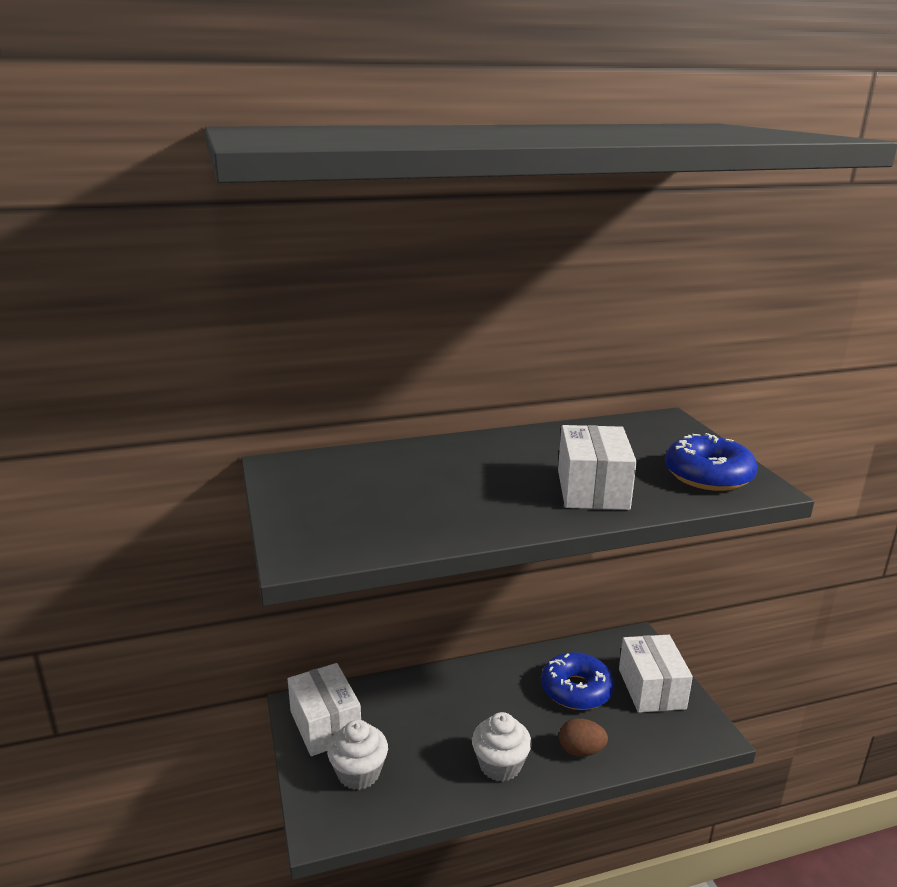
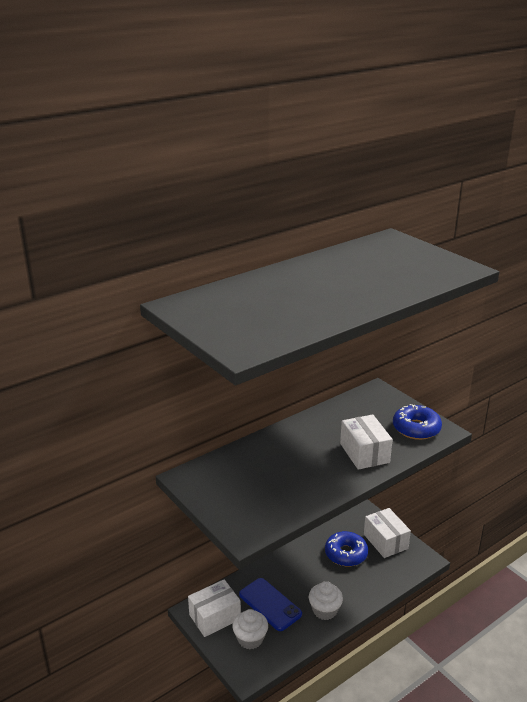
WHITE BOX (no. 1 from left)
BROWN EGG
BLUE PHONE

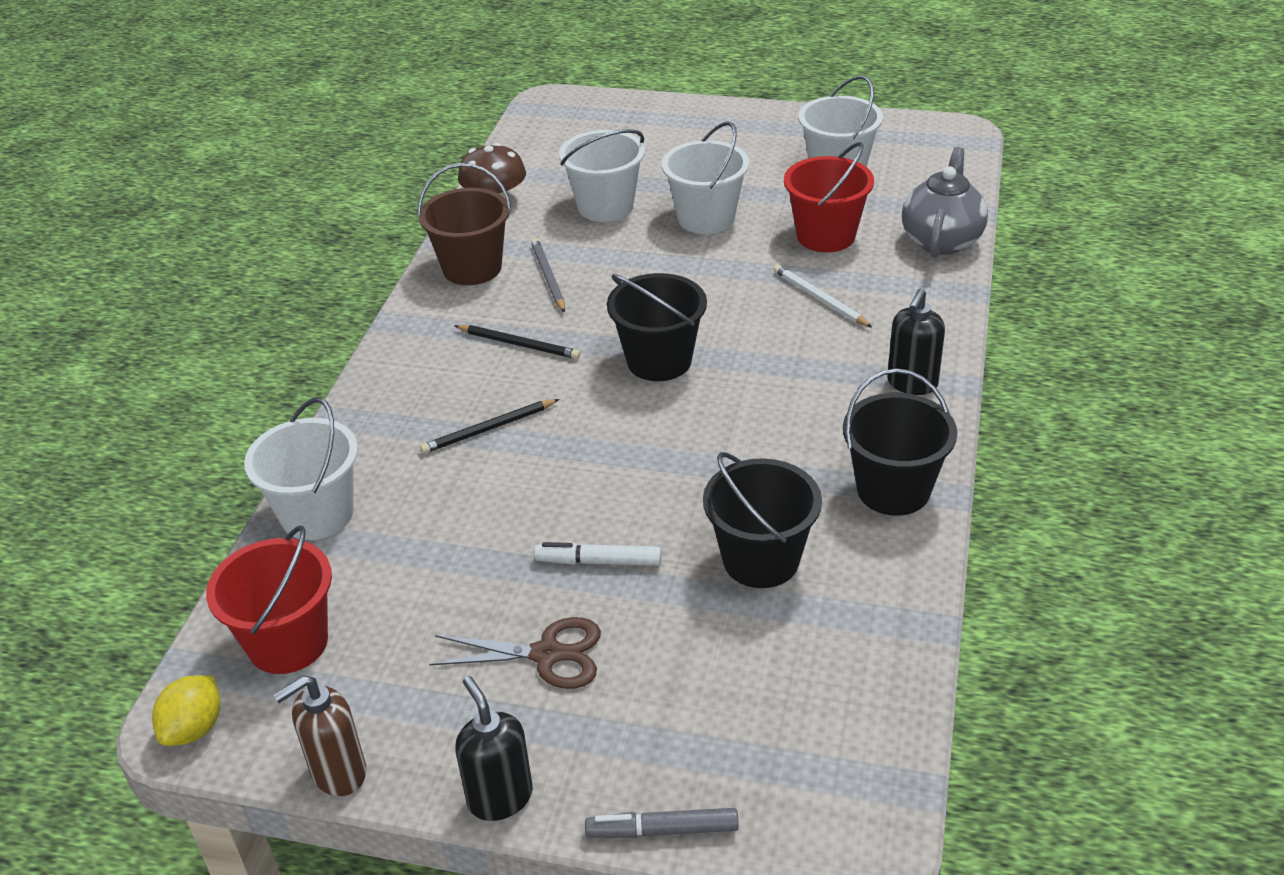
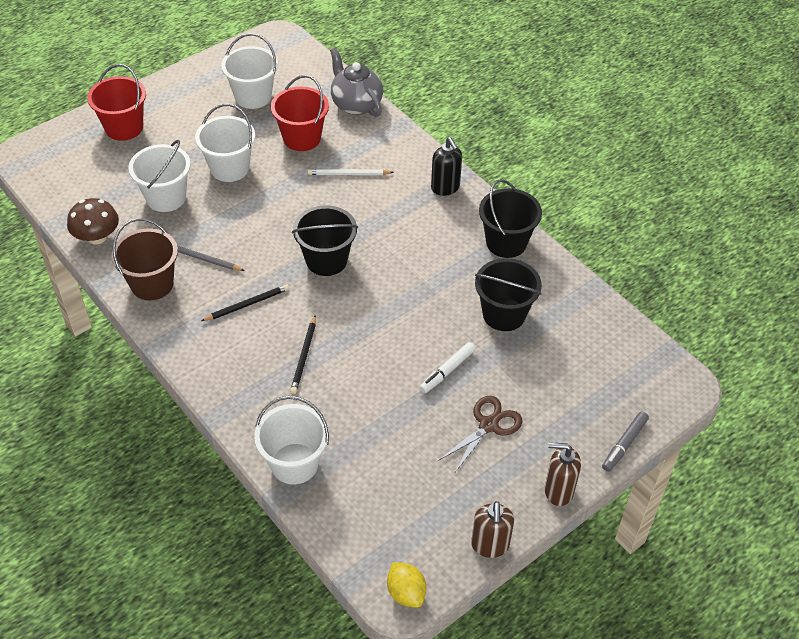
RED BUCKET (no. 1 from left)
BROWN SOAP DISPENSER (no. 2 from left)

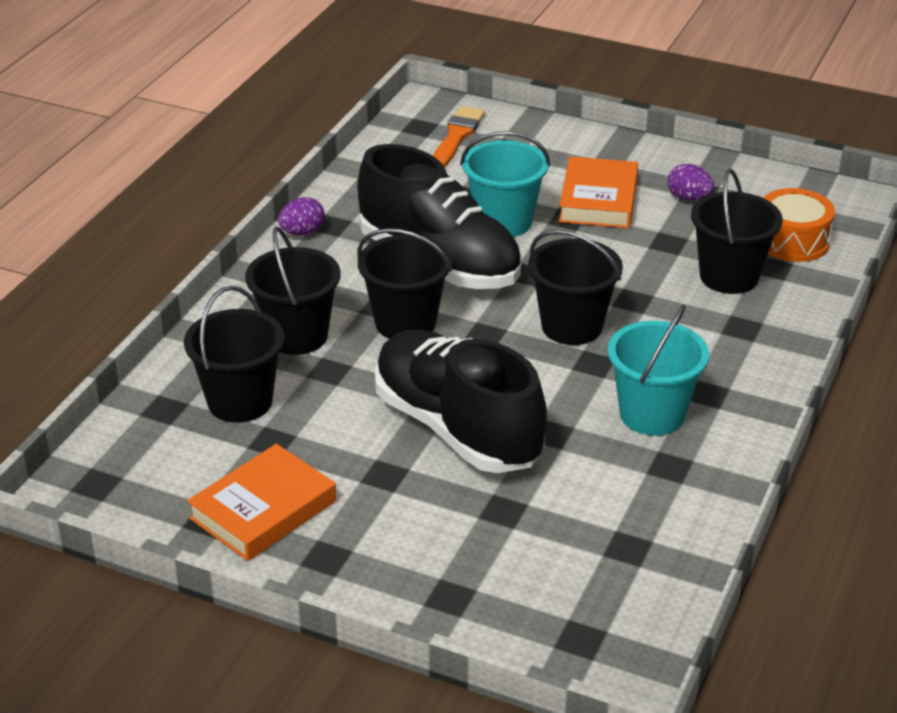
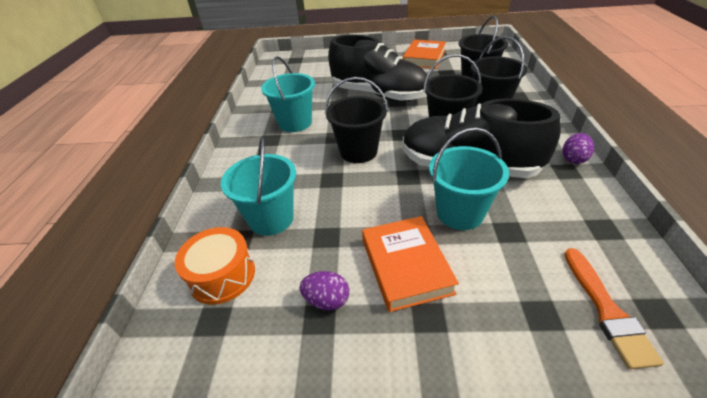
TURQUOISE BUCKET (no. 1 from left)

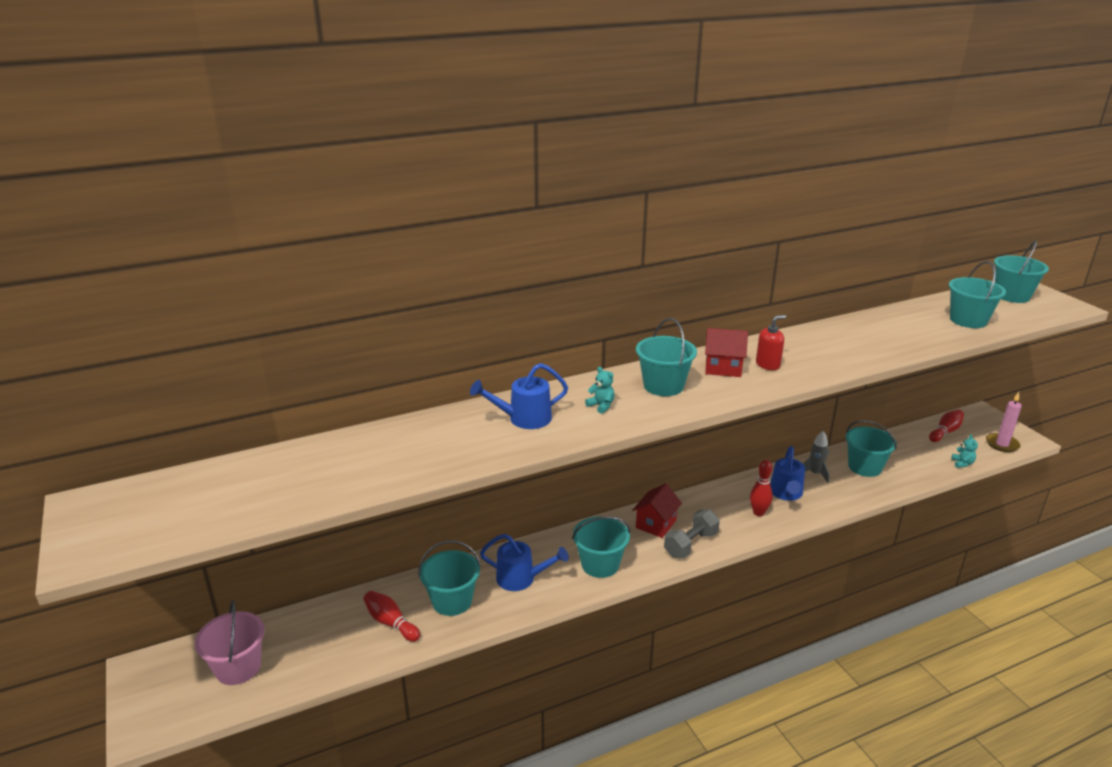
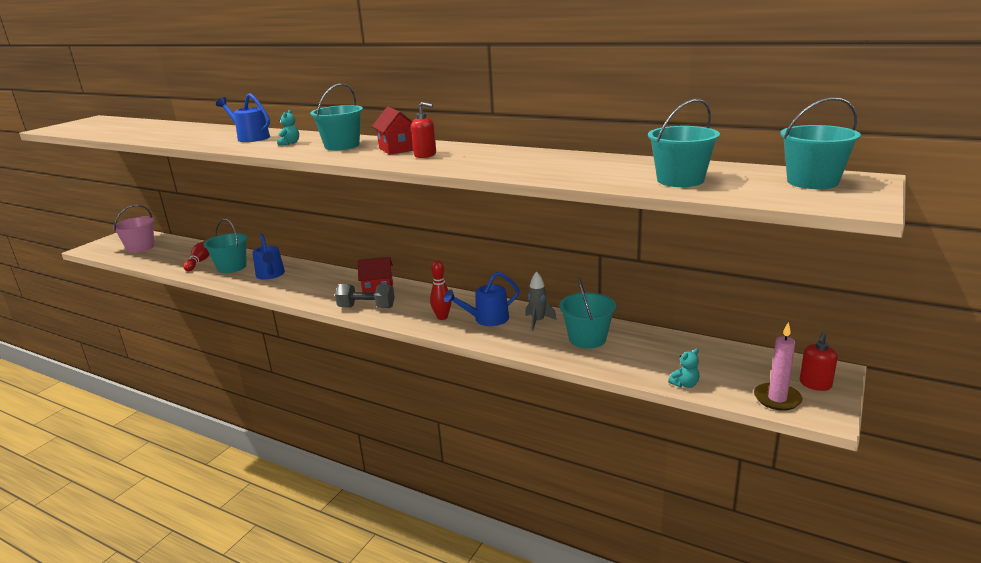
RED BOWLING PIN (no. 3 from left in the first image)
TURQUOISE BUCKET (no. 2 from left in the first image)
RED SOAP DISPENSER (no. 2 from left)

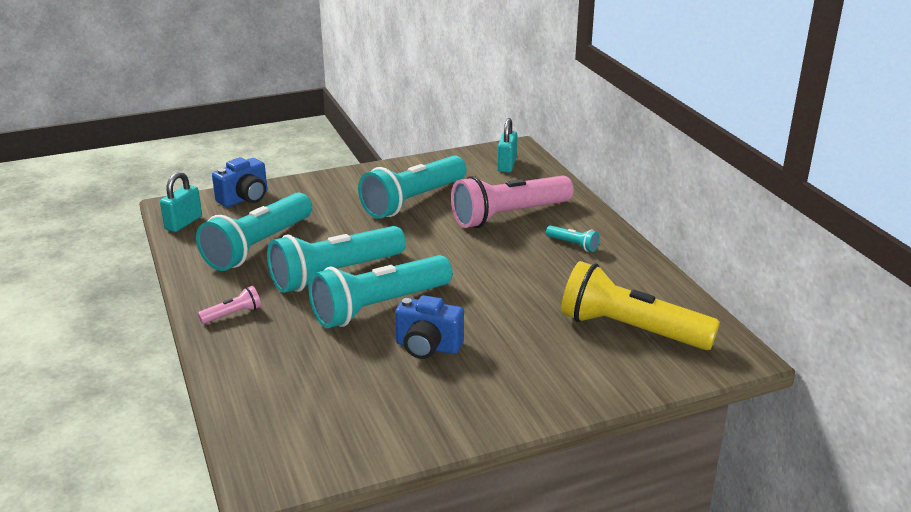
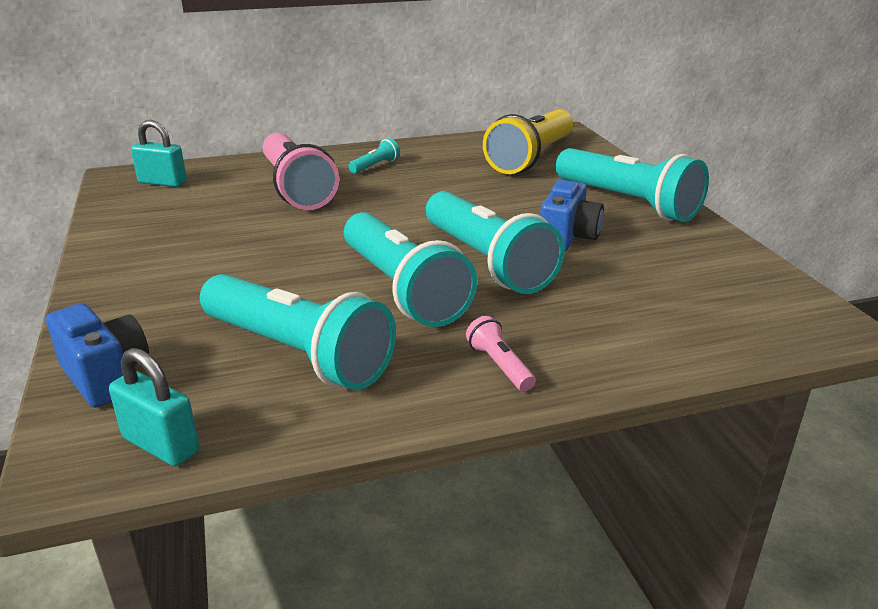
TURQUOISE FLASHLIGHT (no. 5 from left)

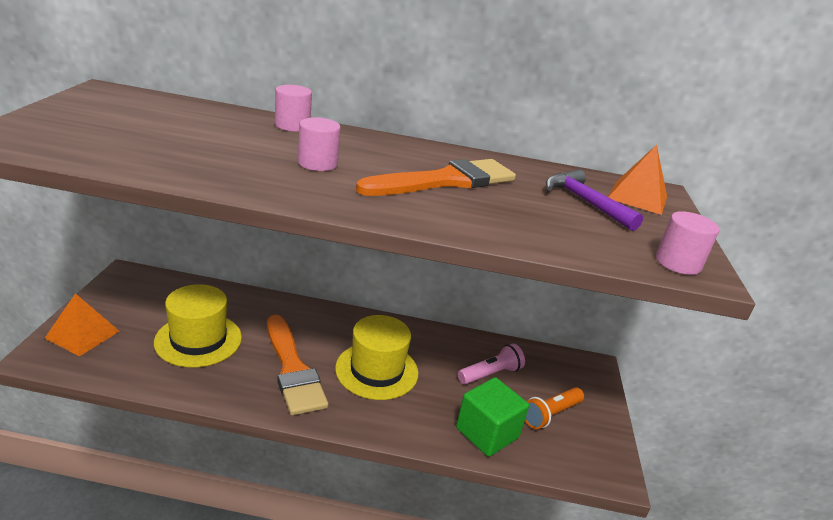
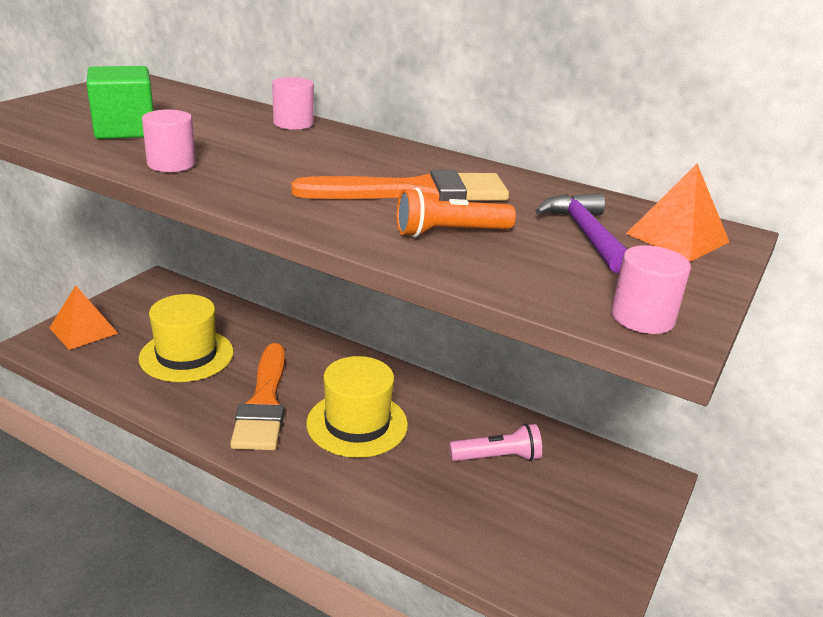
PINK CYLINDER (no. 1 from left)
GREEN CUBE
ORANGE FLASHLIGHT

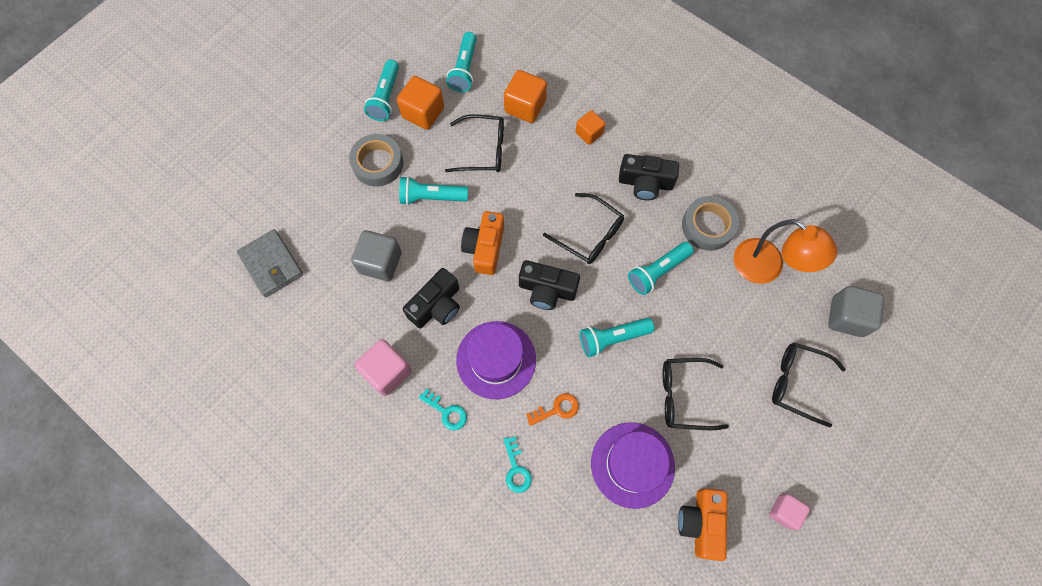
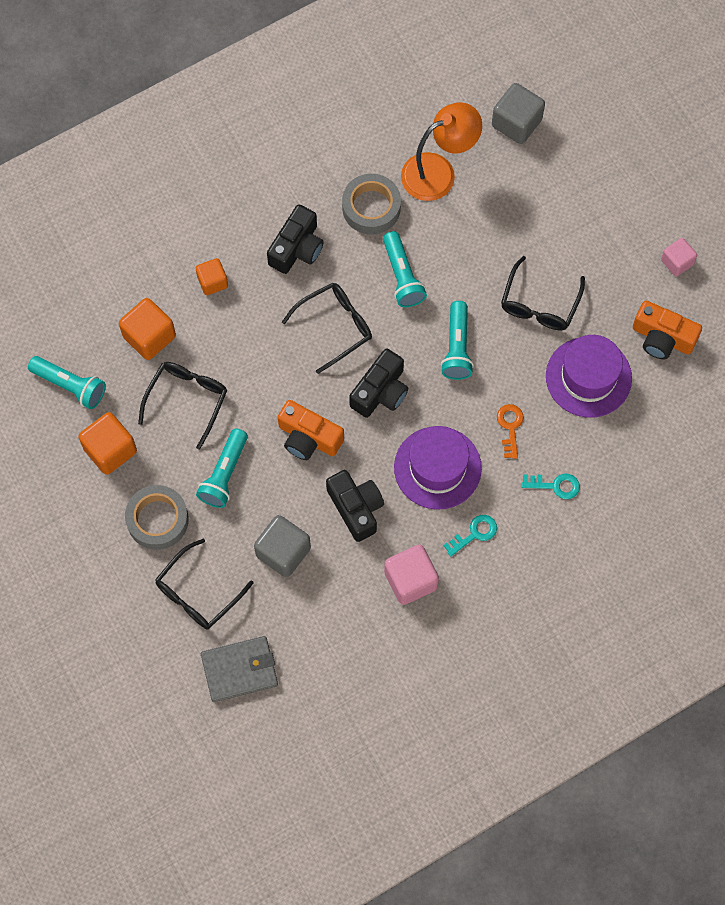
TURQUOISE FLASHLIGHT (no. 1 from left in the first image)
BLACK GLASSES (no. 2 from left)

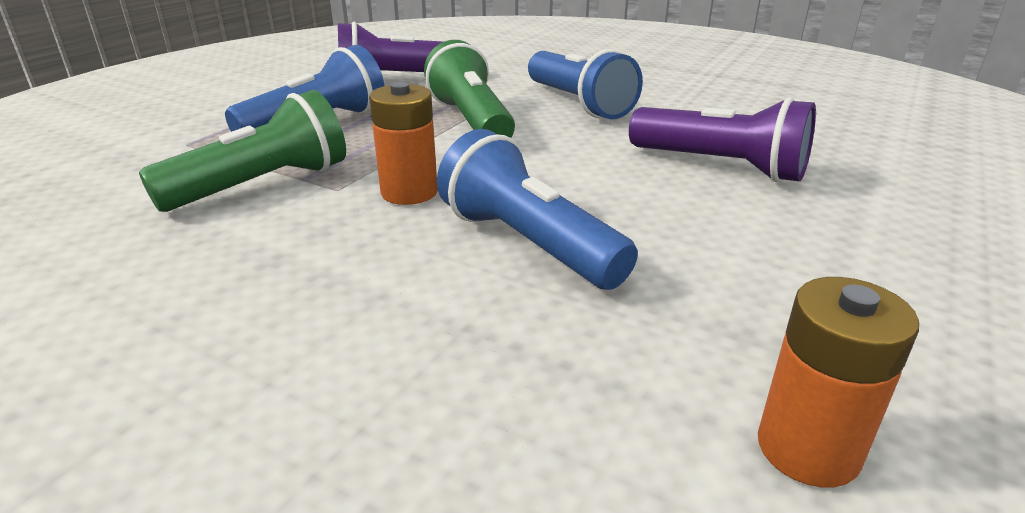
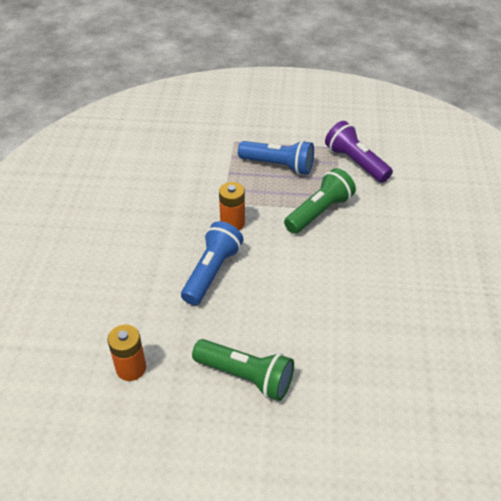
BLUE FLASHLIGHT (no. 3 from left in the first image)
GREEN FLASHLIGHT (no. 1 from left)
PURPLE FLASHLIGHT (no. 2 from left in the first image)

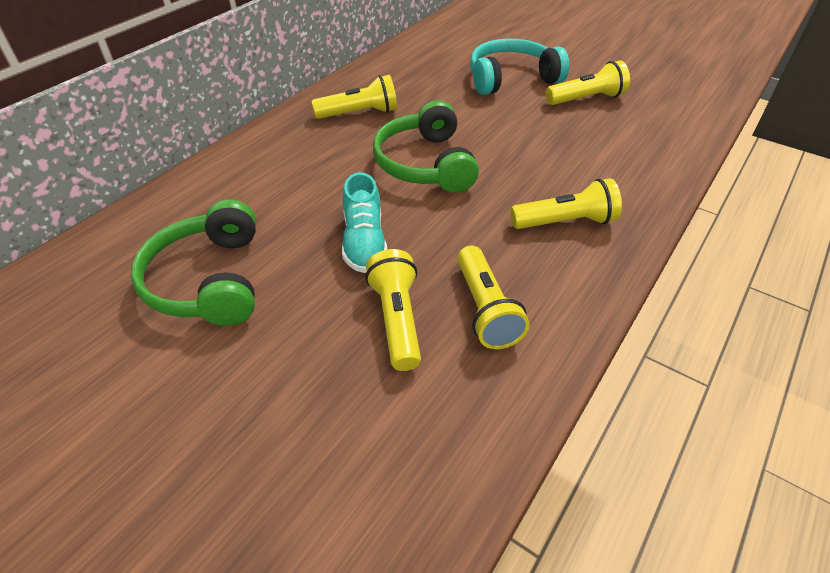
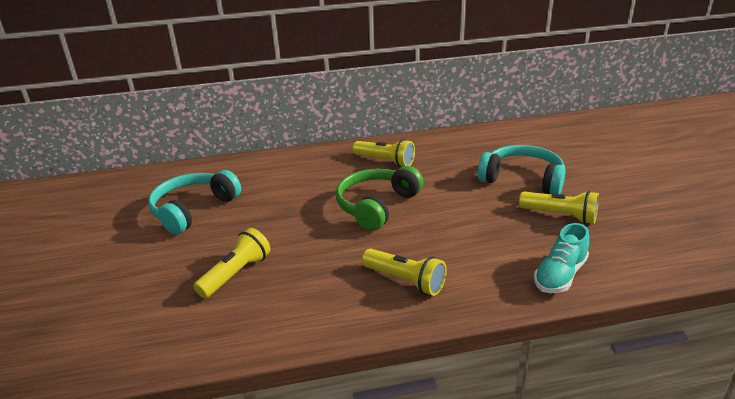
TURQUOISE SHOE
TURQUOISE HEADPHONES (no. 1 from left)
YELLOW FLASHLIGHT (no. 3 from left in the first image)

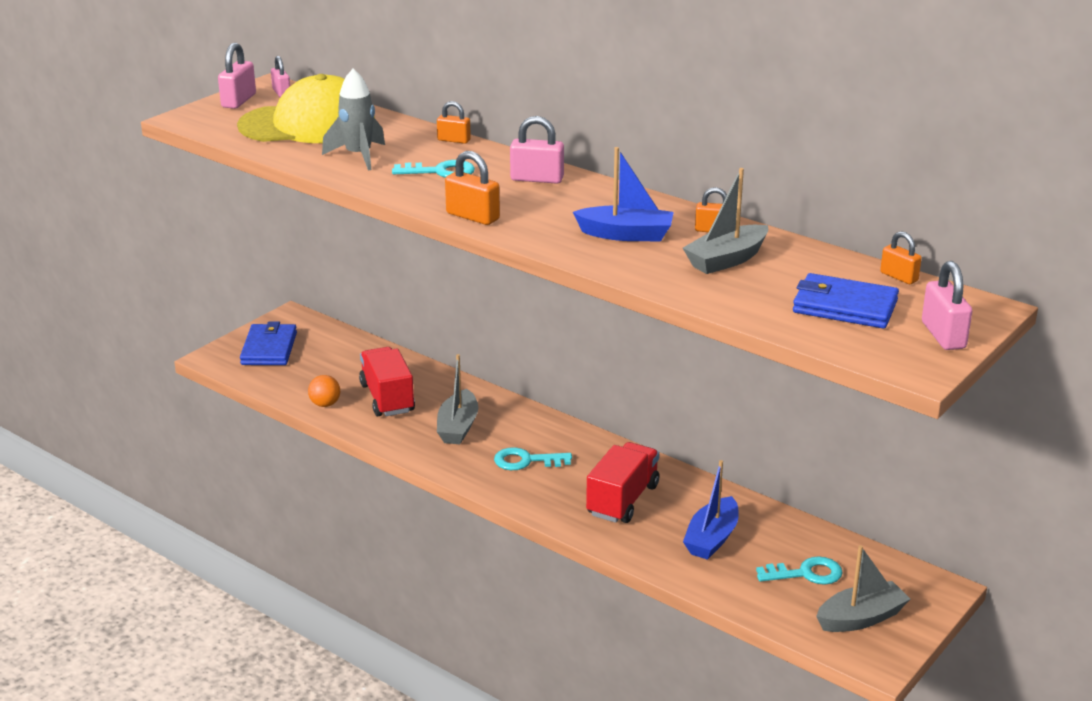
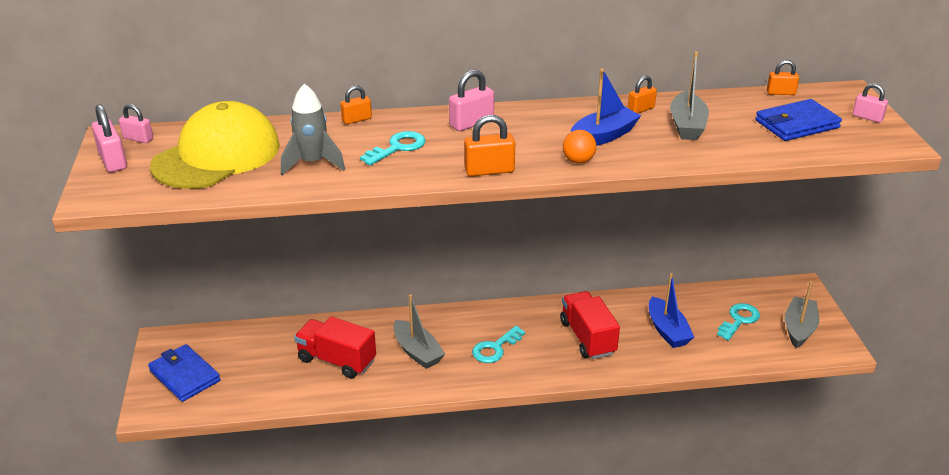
PINK PADLOCK (no. 4 from left)
ORANGE BALL

